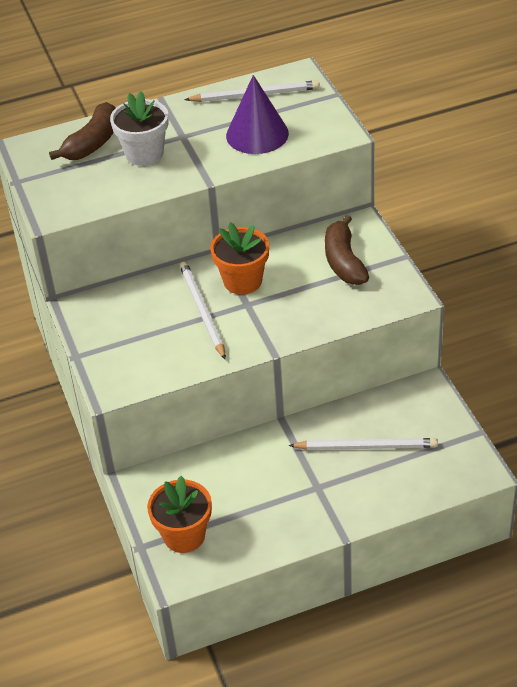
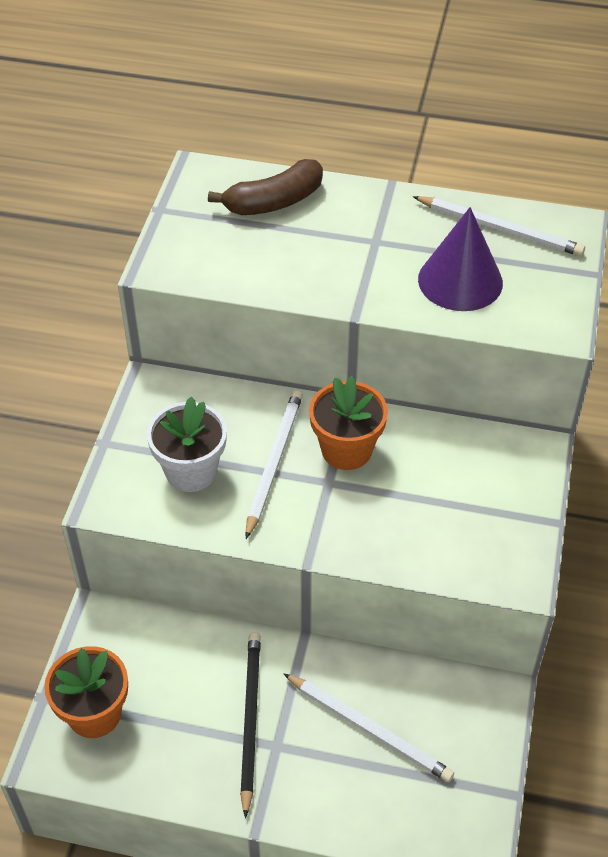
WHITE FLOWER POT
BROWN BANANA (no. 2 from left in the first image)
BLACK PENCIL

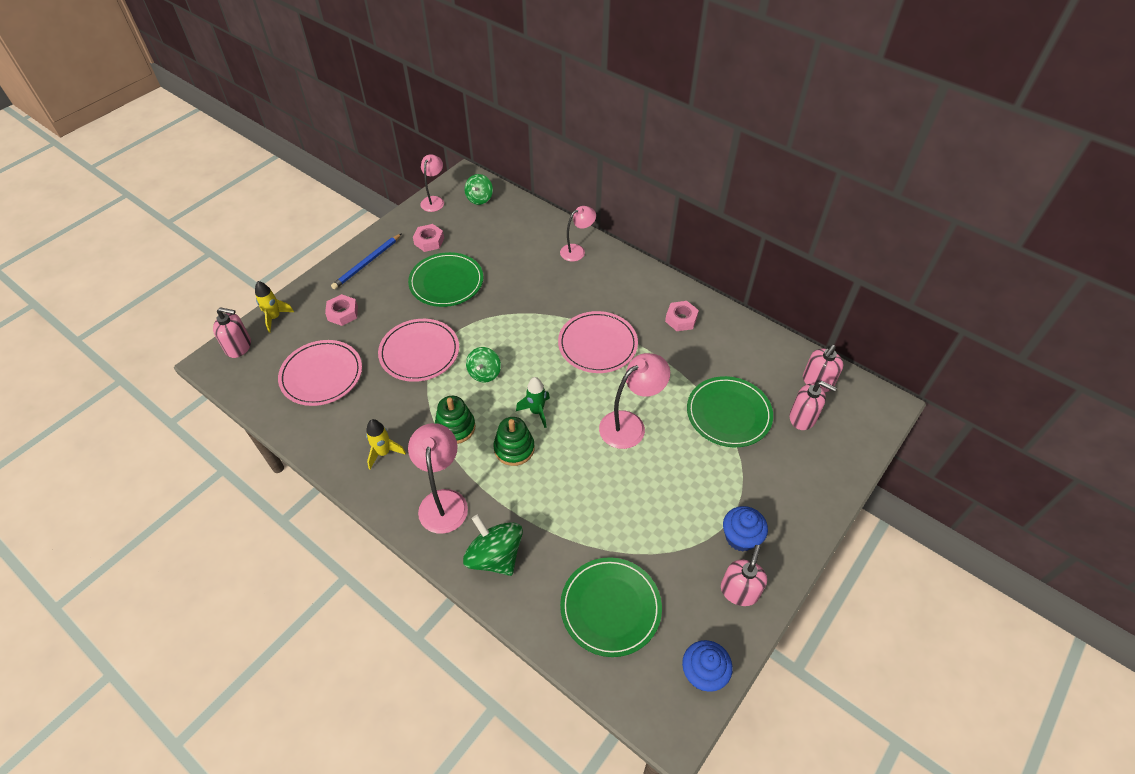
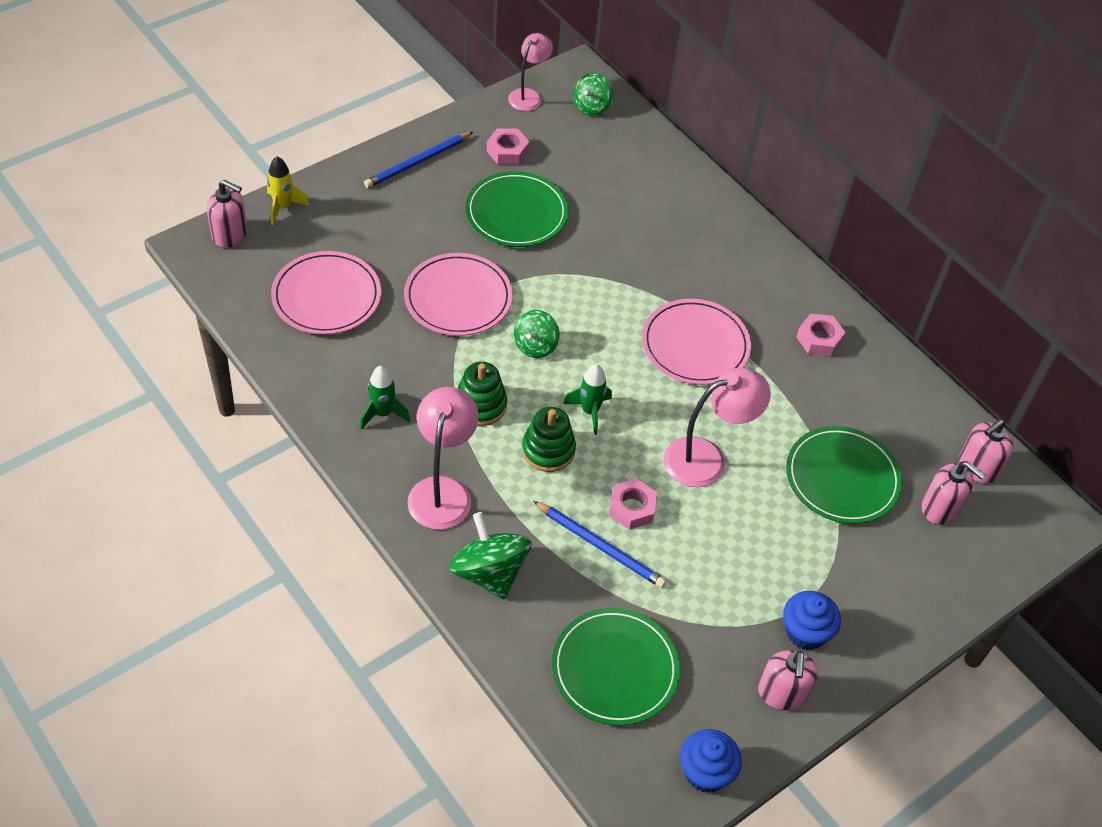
PINK LAMP (no. 3 from left in the first image)
PINK NUT (no. 2 from left)
GREEN ROCKET (no. 1 from left)
PINK SOAP DISPENSER (no. 2 from left)
BLUE PENCIL (no. 2 from left)

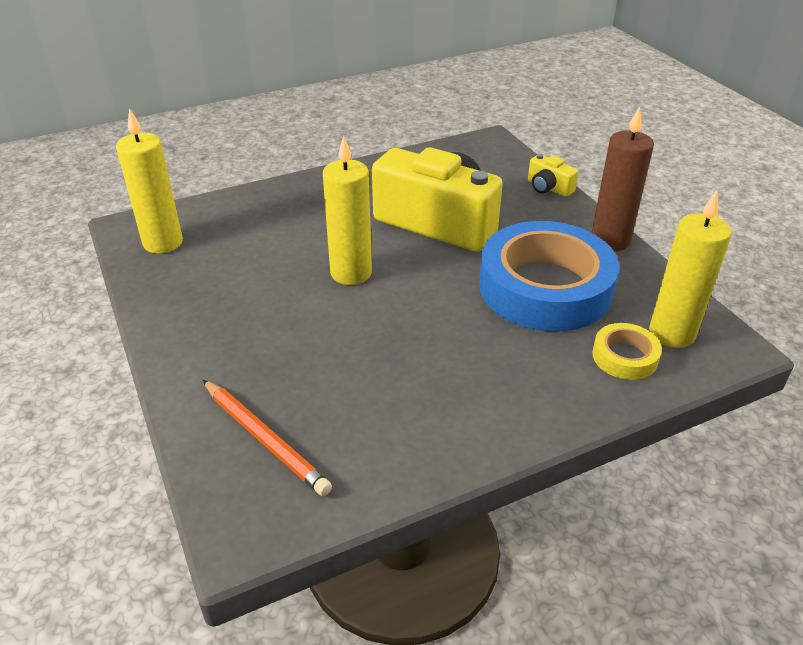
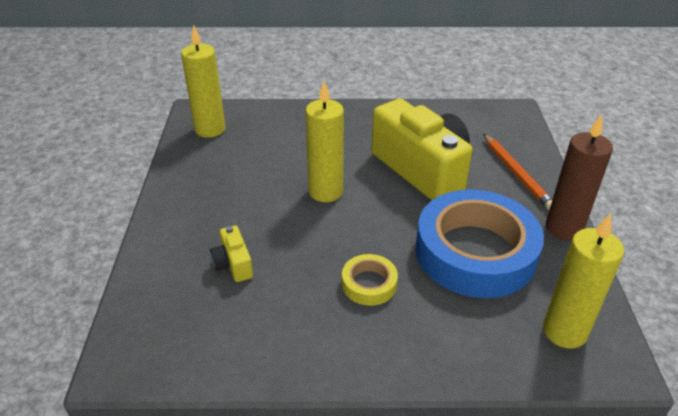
YELLOW CAMERA (no. 1 from left)
YELLOW TAPE
ORANGE PENCIL

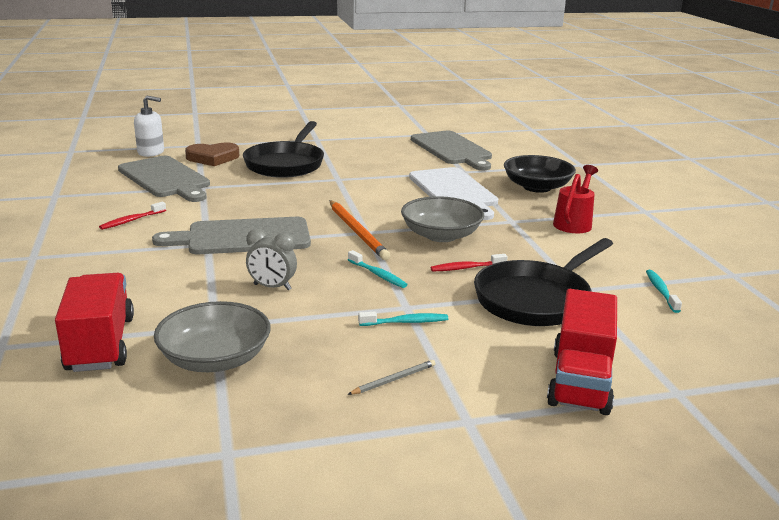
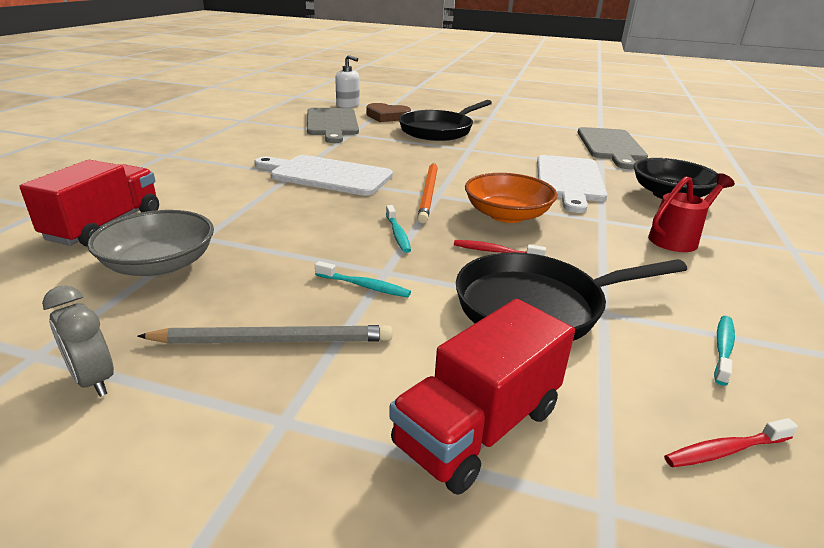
ORANGE BOWL
RED TOOTHBRUSH (no. 2 from left)
WHITE CUTTING BOARD (no. 1 from left)
GREY CLOCK
GREY PENCIL

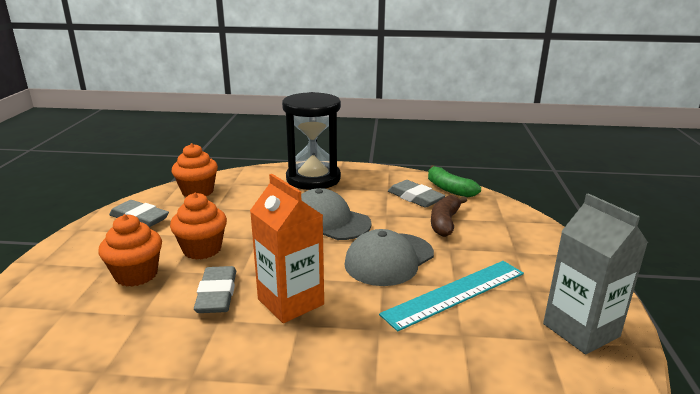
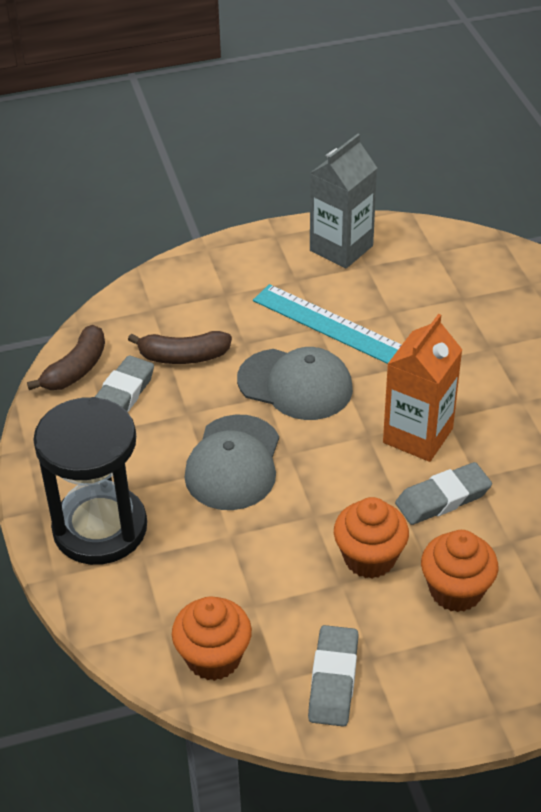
BROWN BANANA (no. 1 from left)

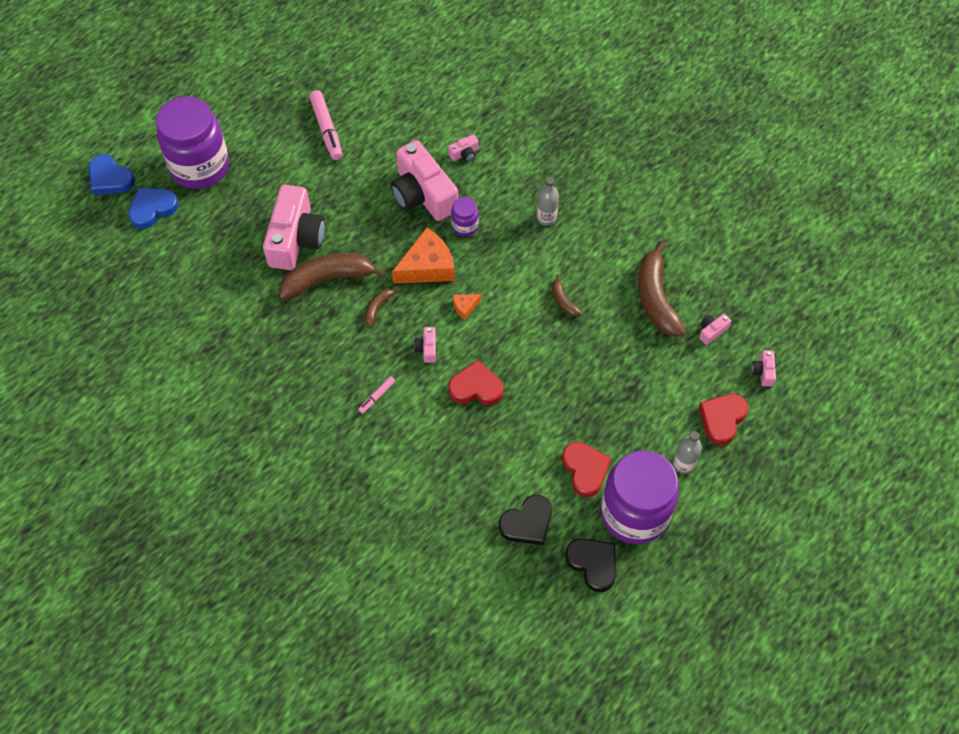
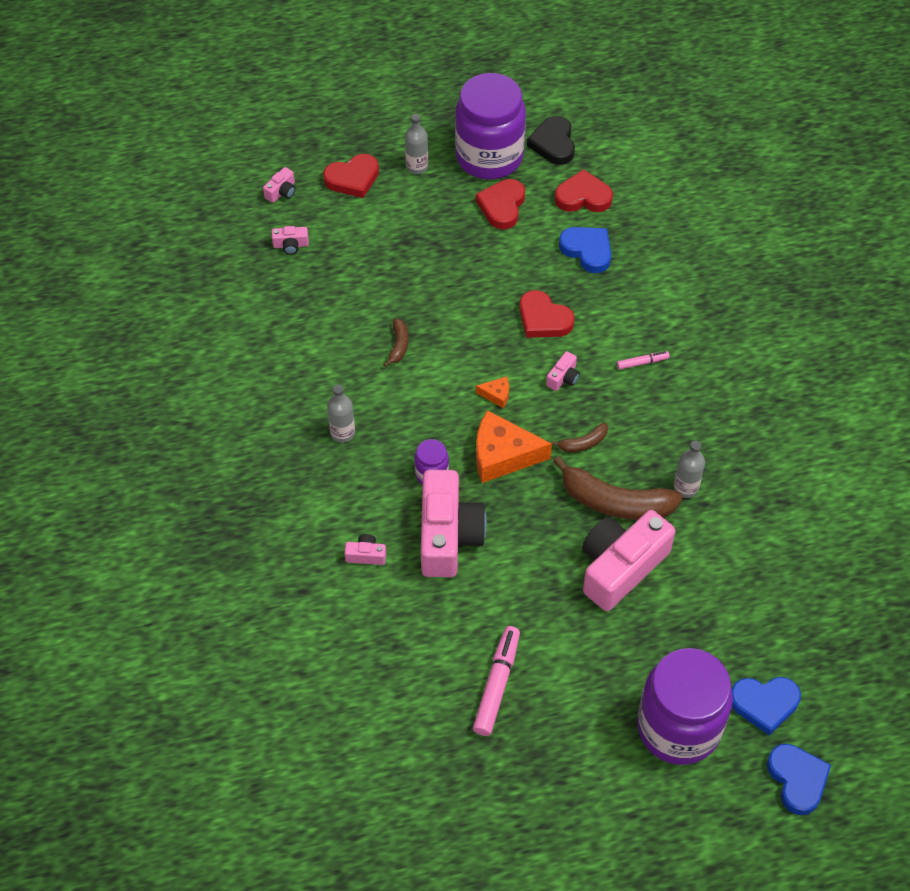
BROWN BANANA (no. 4 from left in the first image)
RED HEART (no. 4 from left)
BLUE HEART (no. 1 from left)
GREY BOTTLE (no. 3 from left)

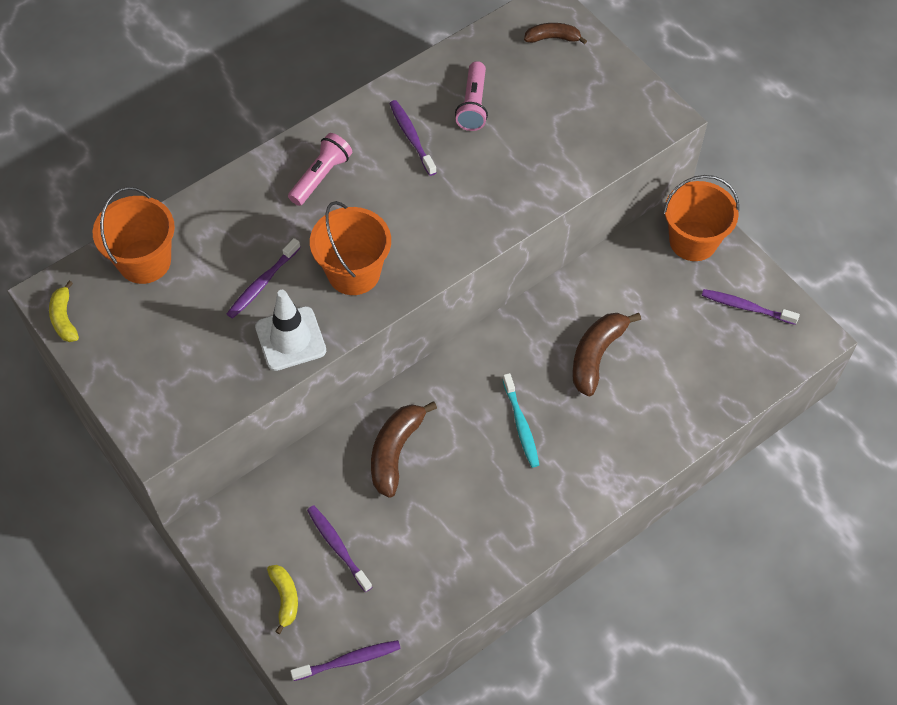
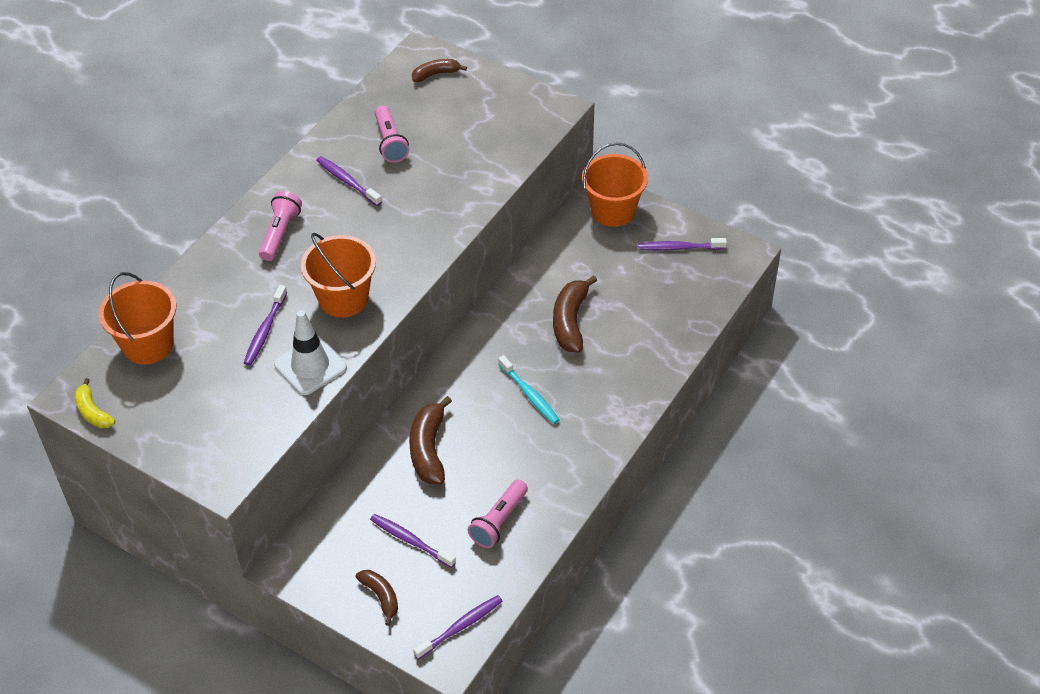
BROWN BANANA (no. 1 from left)
PINK FLASHLIGHT (no. 3 from left)

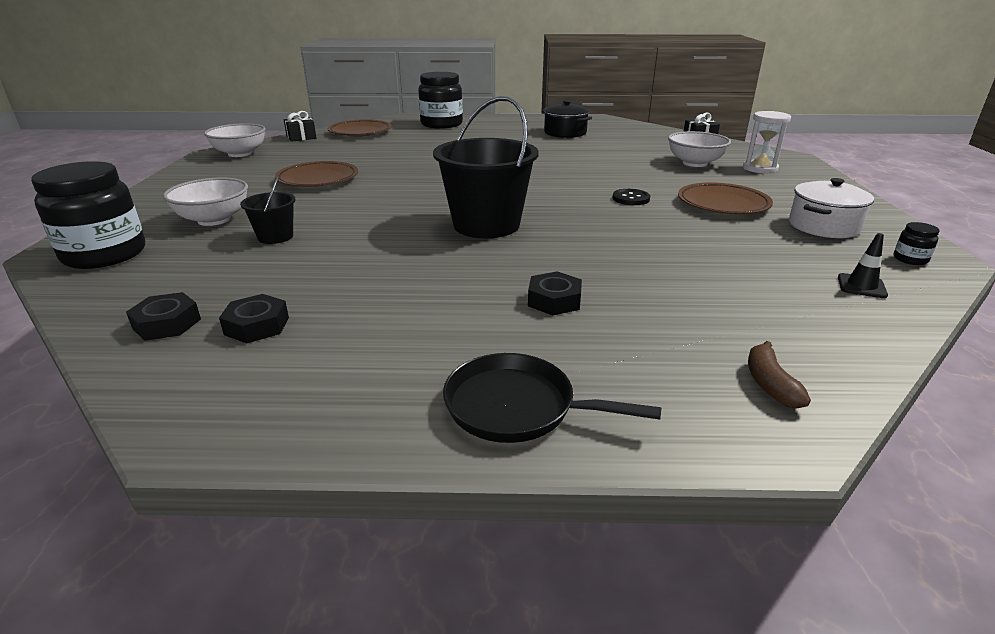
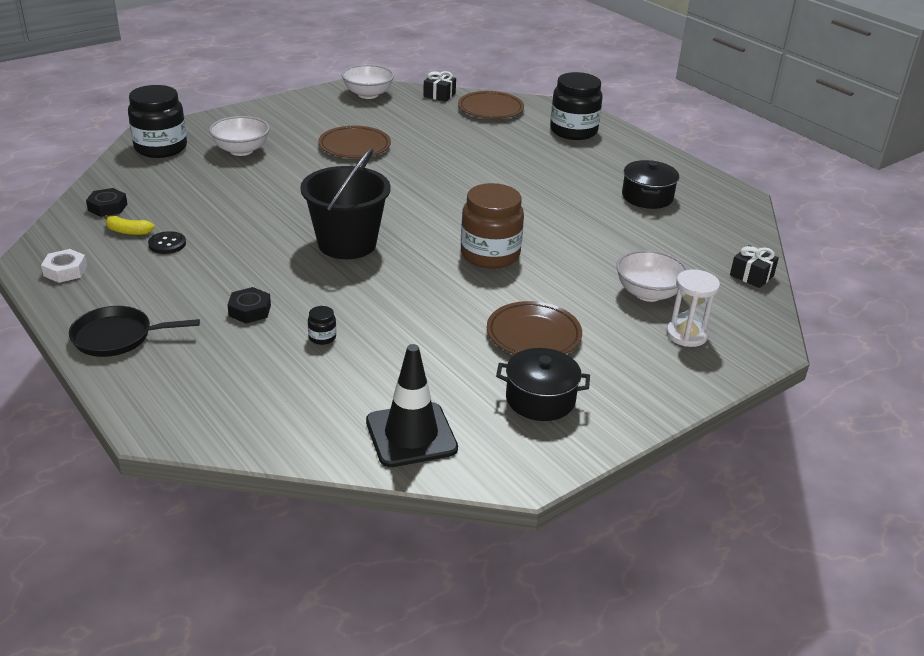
BLACK BUCKET (no. 1 from left in the first image)
BLACK POT (no. 1 from left)
BLACK BUTTON
BLACK JAR (no. 2 from left)
BLACK TRAFFIC CONE
YELLOW BANANA
BROWN BANANA
BLACK PAN
BROWN JAR
WHITE NUT

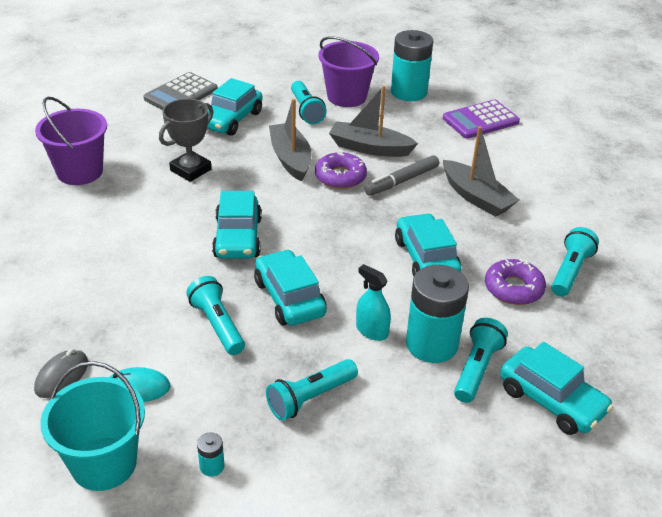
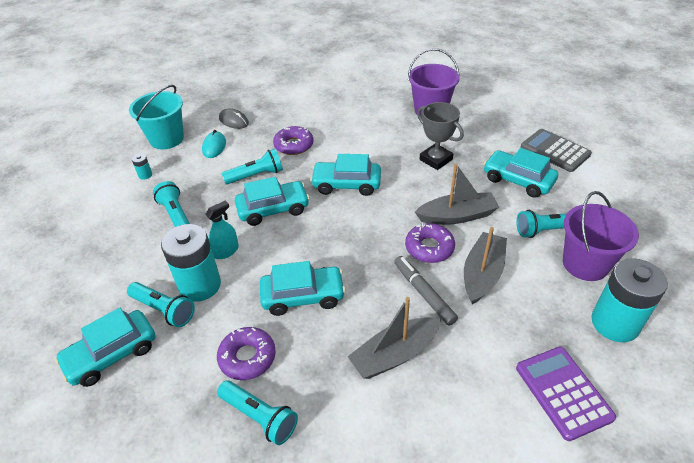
PURPLE DONUT (no. 2 from left)

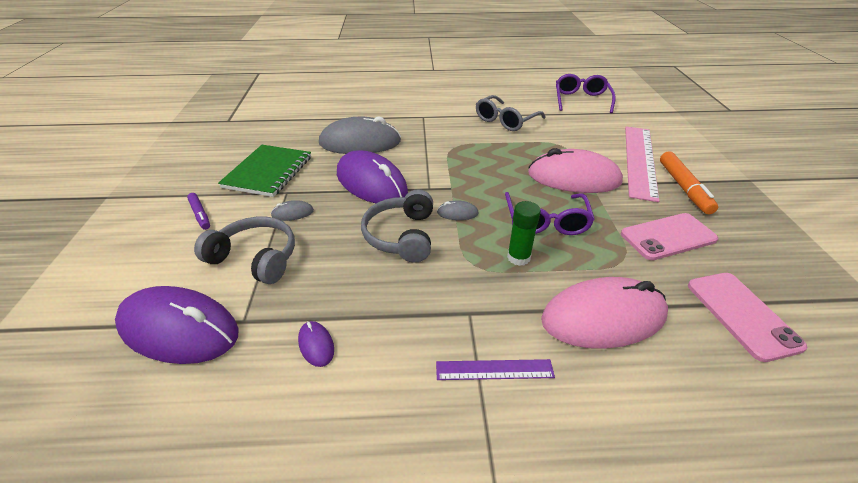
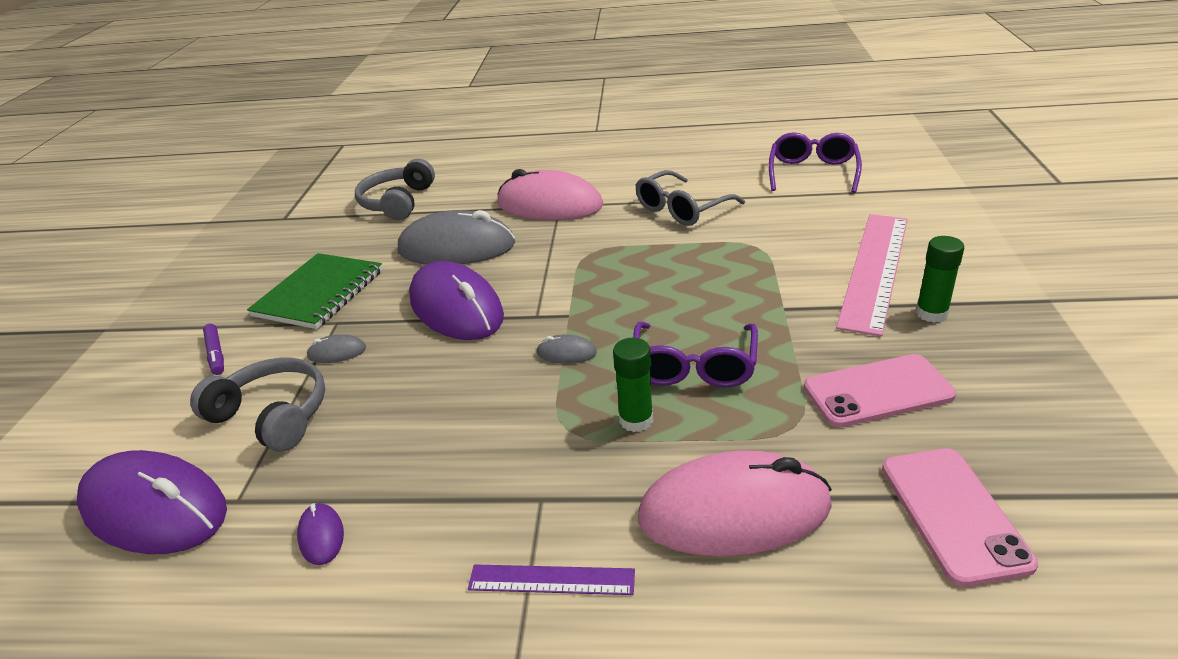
PINK MOUSE (no. 1 from left)
GREEN GLUE STICK (no. 2 from left)
GREY HEADPHONES (no. 2 from left)

